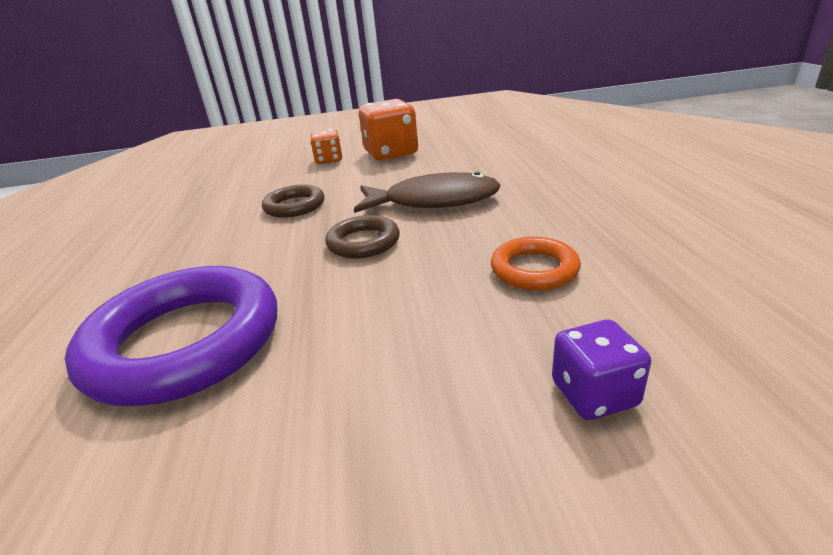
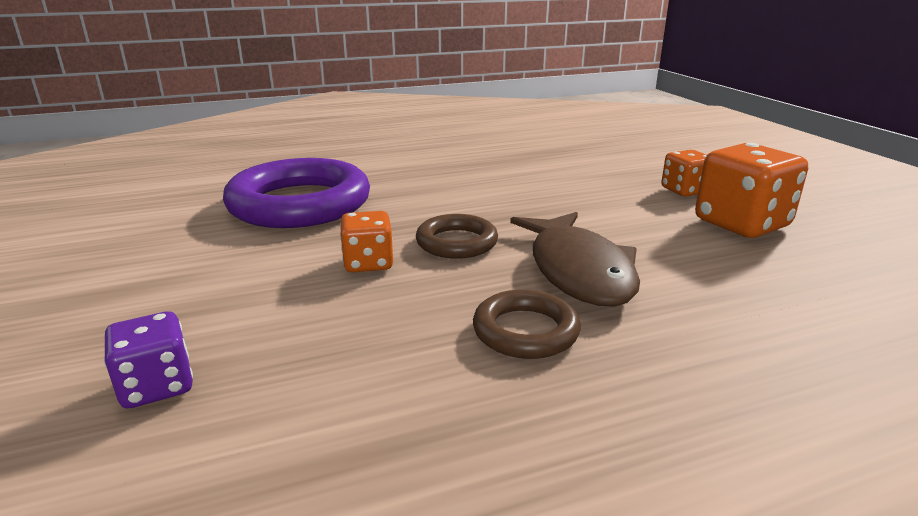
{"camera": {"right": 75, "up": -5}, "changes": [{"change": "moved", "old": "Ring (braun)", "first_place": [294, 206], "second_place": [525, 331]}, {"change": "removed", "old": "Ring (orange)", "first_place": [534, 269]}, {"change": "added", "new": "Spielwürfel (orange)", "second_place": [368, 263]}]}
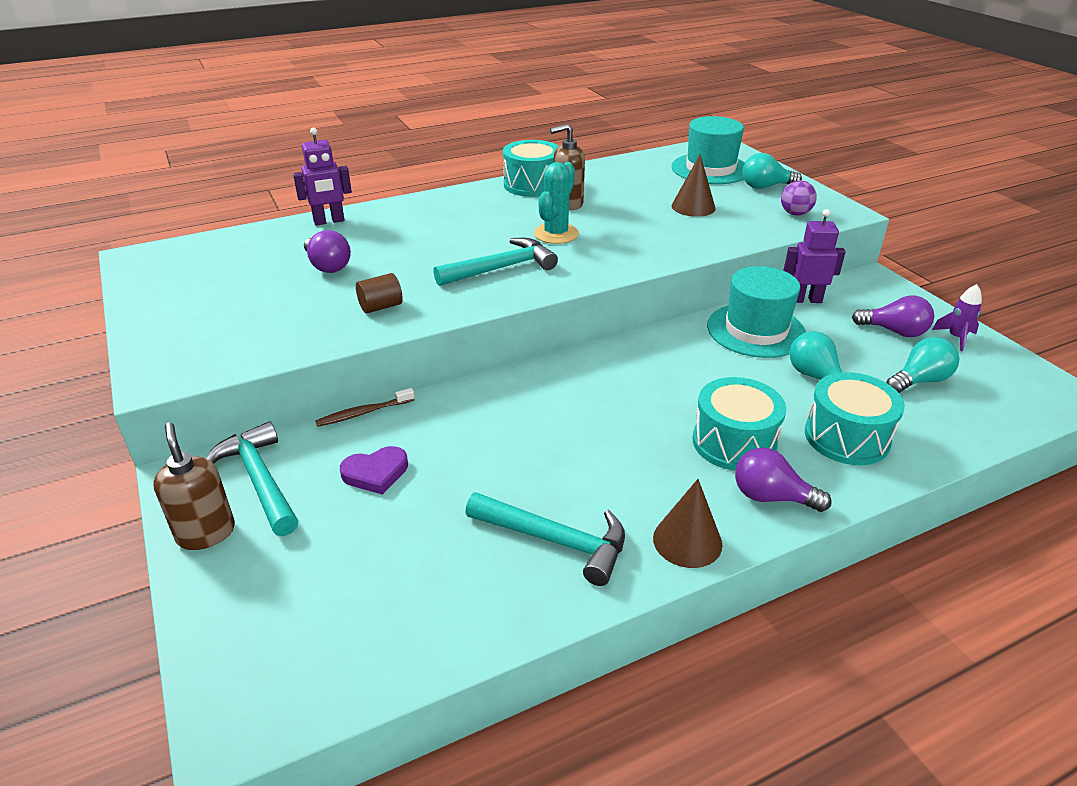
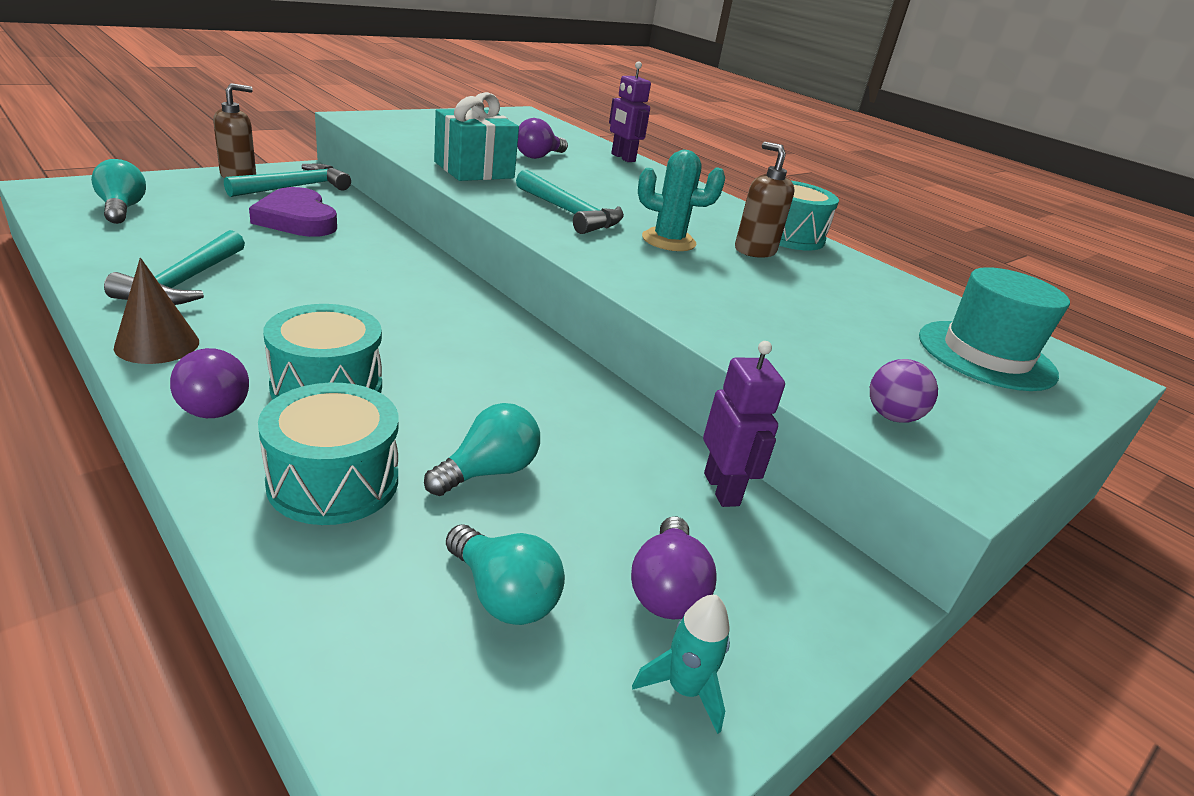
{"camera": {"right": 70, "up": -5}, "changes": [{"change": "removed", "old": "Zahnbürste (braun)", "first_place": [363, 413]}, {"change": "resized", "old": "Herz (lila)", "first_place": [375, 473], "second_place": [297, 219], "factor": 1.63}, {"change": "replaced", "old": "Vollzylinder (braun)", "new": "Geschenk (türkis)", "first_place": [381, 307], "second_place": [474, 170]}, {"change": "removed", "old": "Kegel (braun)", "first_place": [693, 207]}, {"change": "removed", "old": "Hut (türkis)", "first_place": [756, 330]}, {"change": "turned", "old": "Glühbirne (lila)", "first_place": [771, 497], "second_place": [214, 403], "degrees": 150}, {"change": "moved", "old": "Glühbirne (türkis)", "first_place": [765, 187], "second_place": [122, 209]}, {"change": "recoloured", "old": "Rakete (lila)", "new": "Rakete (türkis)", "first_place": [956, 338], "second_place": [684, 689]}]}
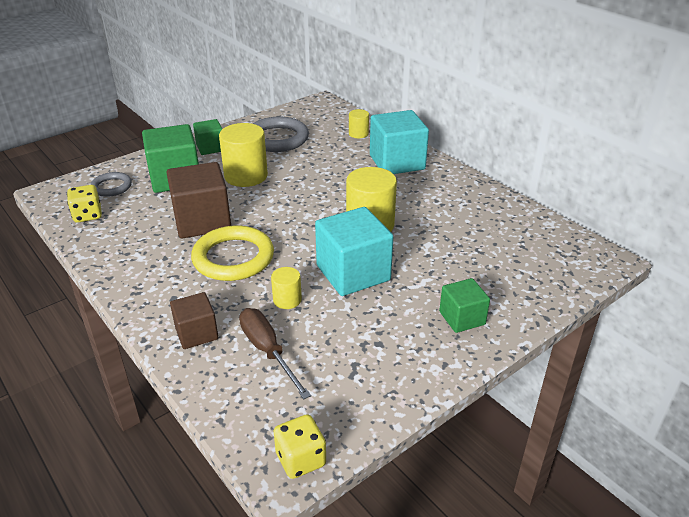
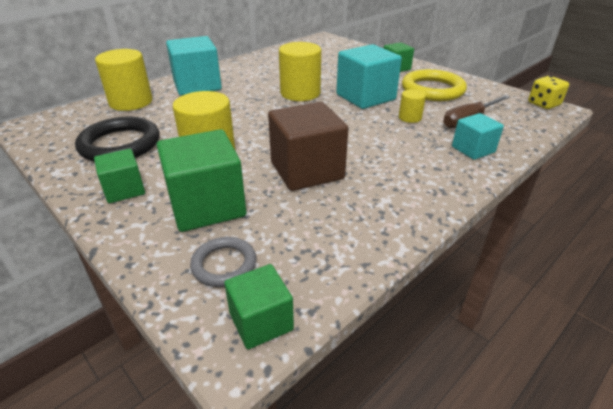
{"camera": {"right": -95, "up": 0}, "changes": [{"change": "removed", "old": "Spielwürfel (gelb)", "first_place": [87, 215]}, {"change": "recoloured", "old": "Kubus (braun)", "new": "Kubus (türkis)", "first_place": [196, 333], "second_place": [473, 149]}, {"change": "moved", "old": "Ring (gelb)", "first_place": [233, 258], "second_place": [432, 90]}, {"change": "recoloured", "old": "Ring (grau)", "new": "Ring (schwarz)", "first_place": [277, 139], "second_place": [120, 144]}, {"change": "resized", "old": "Vollzylinder (gelb)", "first_place": [358, 134], "second_place": [131, 102], "factor": 1.95}, {"change": "added", "new": "Kubus (grün)", "second_place": [261, 321]}]}
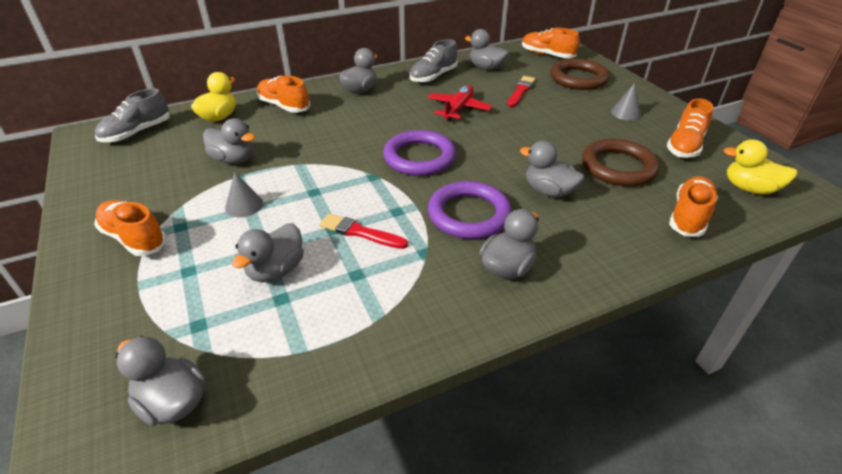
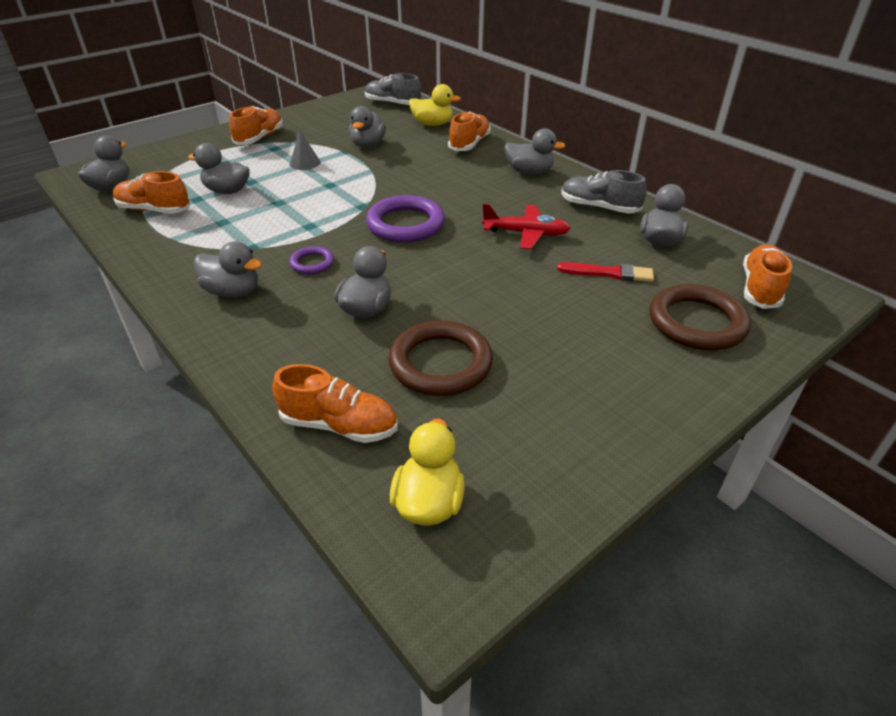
{"camera": {"right": 75, "up": 0}, "changes": [{"change": "removed", "old": "Pinsel (rot)", "first_place": [360, 232]}, {"change": "resized", "old": "Ring (lila)", "first_place": [469, 214], "second_place": [312, 263], "factor": 0.51}, {"change": "removed", "old": "Kegel (grau)", "first_place": [625, 113]}, {"change": "moved", "old": "Schuh (orange)", "first_place": [684, 146], "second_place": [154, 210]}]}
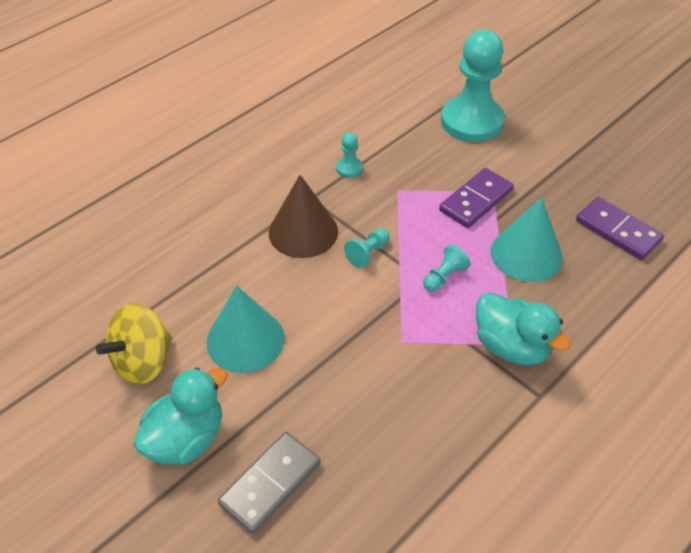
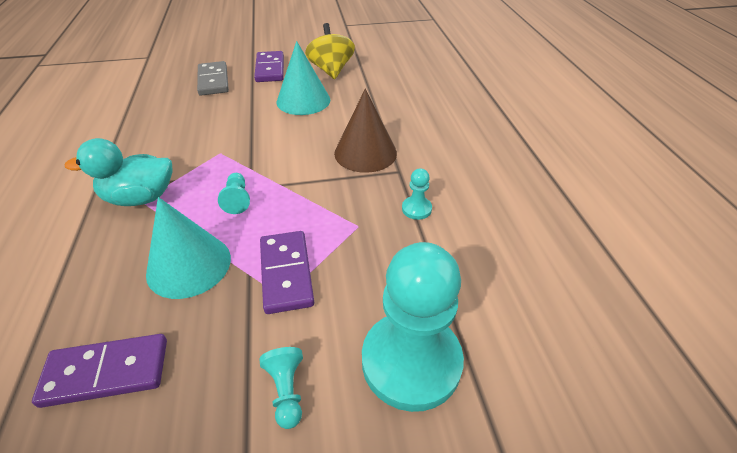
{"camera": {"right": 125, "up": -5}, "changes": [{"change": "replaced", "old": "Ente (türkis)", "new": "Dominostein (lila)", "first_place": [186, 438], "second_place": [270, 69]}, {"change": "moved", "old": "Bauer (türkis)", "first_place": [368, 253], "second_place": [286, 391]}]}
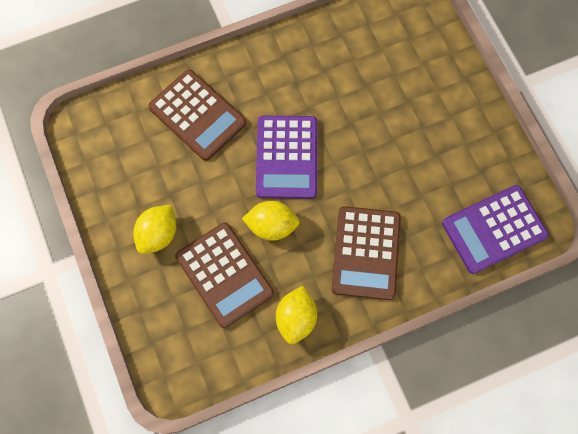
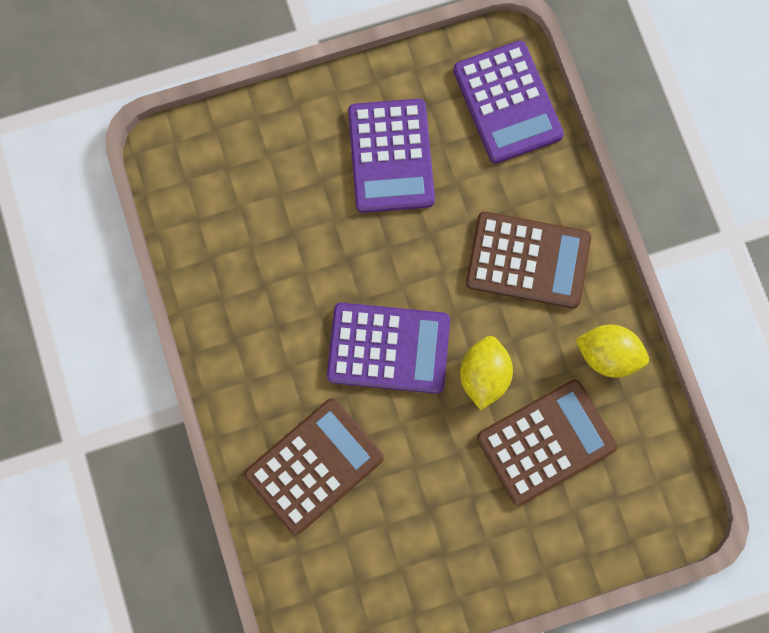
{"camera": {"right": -85, "up": 5}, "changes": [{"change": "removed", "old": "Zitrone (gelb)", "first_place": [158, 234]}, {"change": "added", "new": "Taschenrechner (lila)", "second_place": [391, 156]}]}
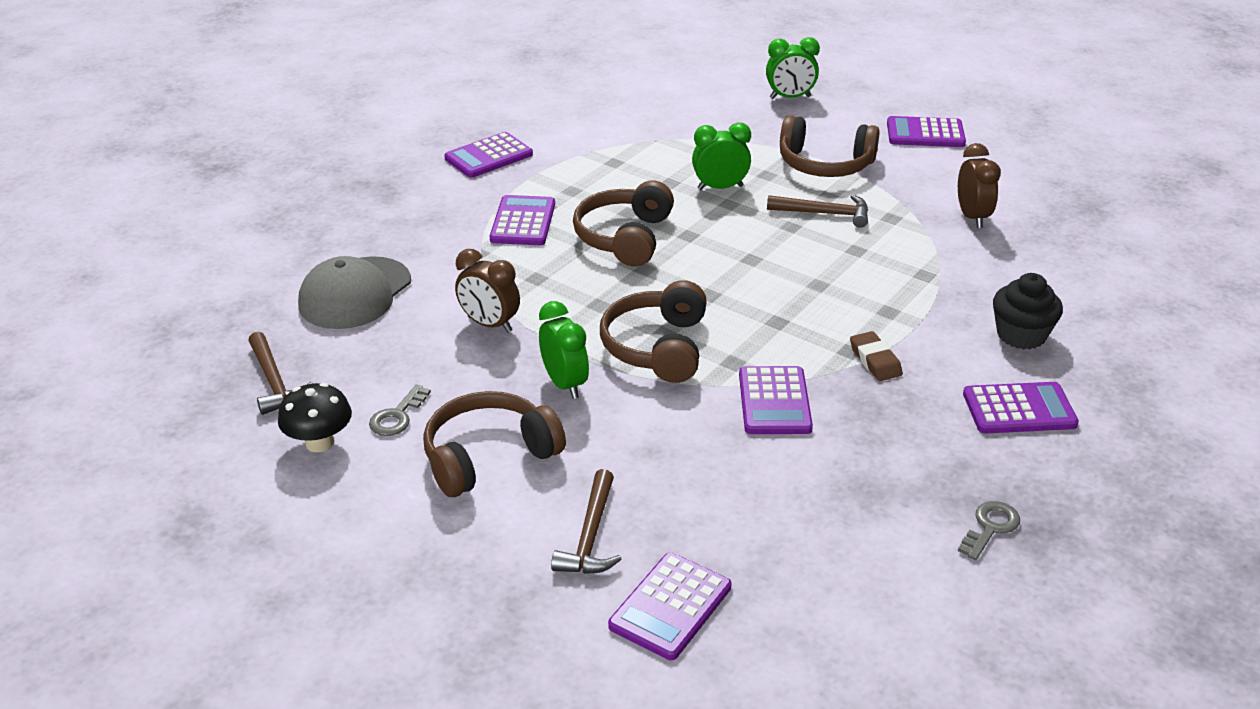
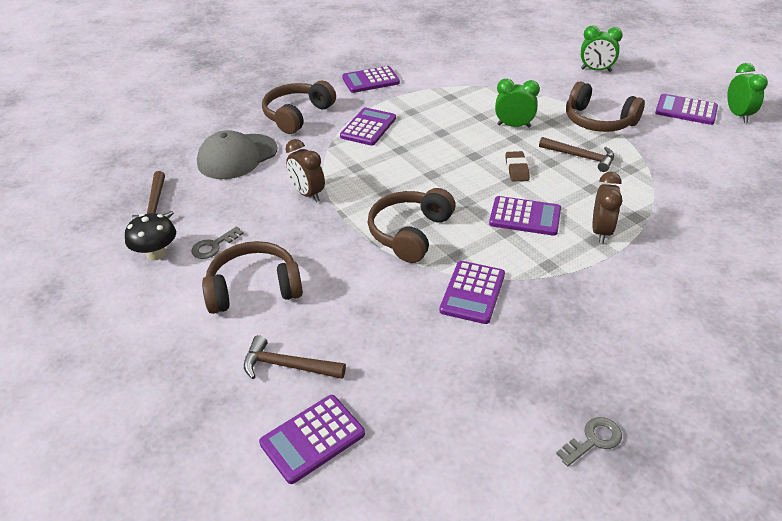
{"camera": {"right": 20, "up": 5}, "changes": [{"change": "moved", "old": "Wecker (grün)", "first_place": [565, 384], "second_place": [738, 115]}, {"change": "turned", "old": "Hammer (braun)", "first_place": [591, 536], "second_place": [288, 366], "degrees": 75}, {"change": "moved", "old": "Kopfhörer (braun)", "first_place": [625, 238], "second_place": [297, 115]}, {"change": "moved", "old": "Radiergummi (braun)", "first_place": [875, 360], "second_place": [516, 169]}, {"change": "moved", "old": "Wecker (braun)", "first_place": [972, 217], "second_place": [601, 231]}, {"change": "moved", "old": "Taschenrechner (lila)", "first_place": [1019, 409], "second_place": [525, 217]}, {"change": "removed", "old": "Muffin (schwarz)", "first_place": [1021, 335]}]}
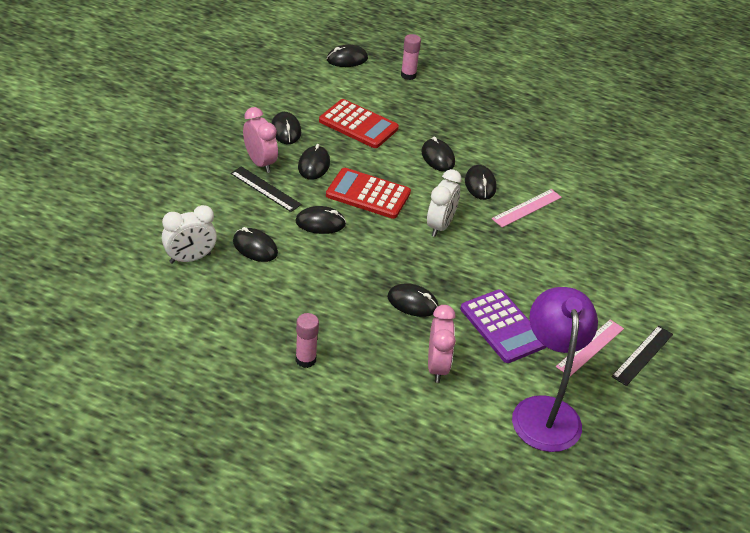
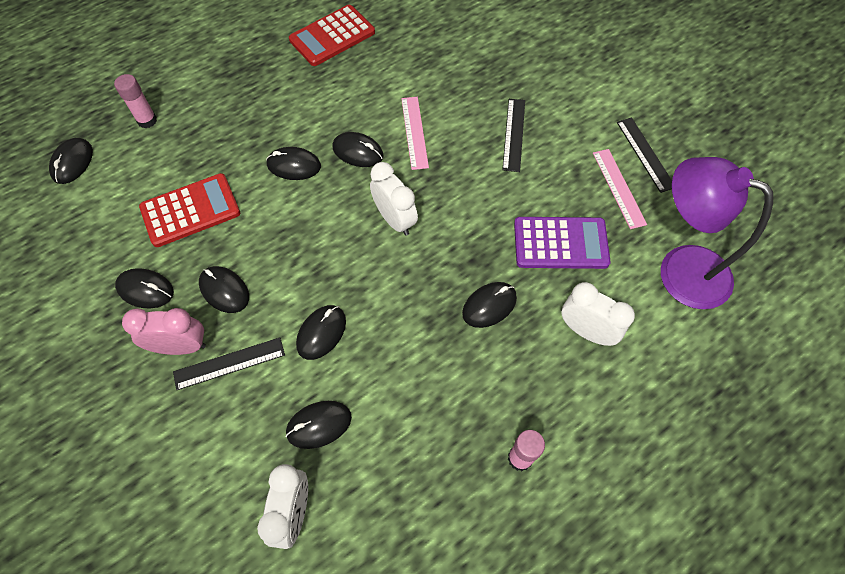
{"camera": {"right": -55, "up": 20}, "changes": [{"change": "moved", "old": "Taschenrechner (rot)", "first_place": [368, 194], "second_place": [332, 36]}, {"change": "recoloured", "old": "Wecker (rosa)", "new": "Wecker (weiß)", "first_place": [437, 366], "second_place": [586, 331]}, {"change": "added", "new": "Lineal (schwarz)", "second_place": [514, 134]}]}
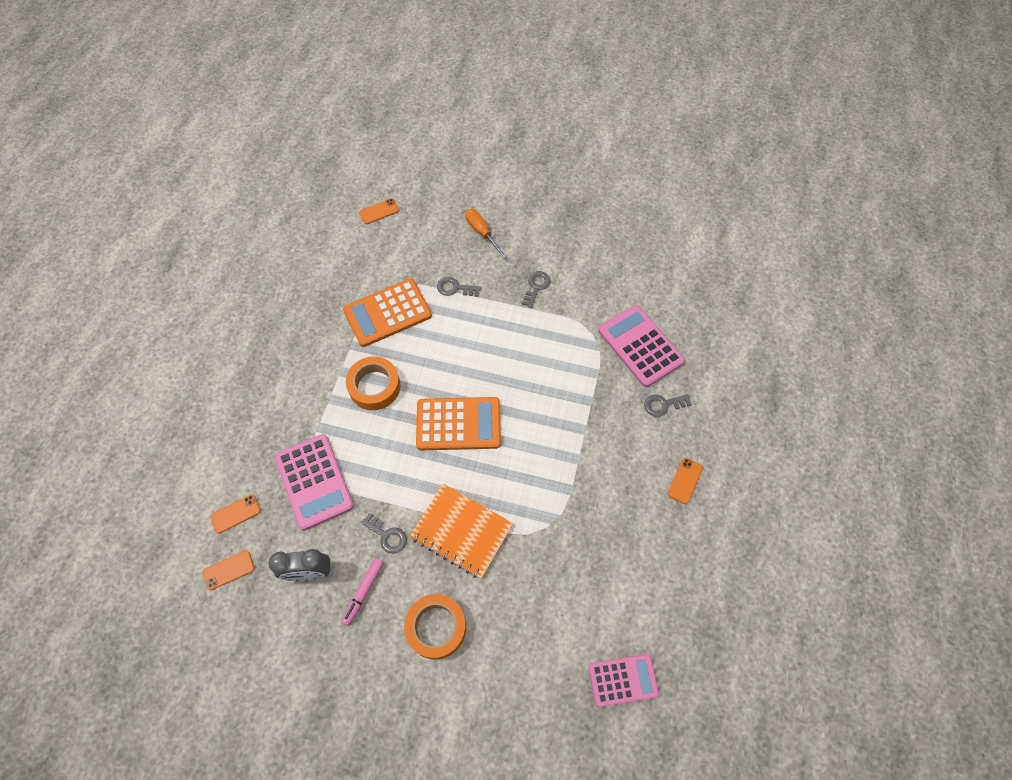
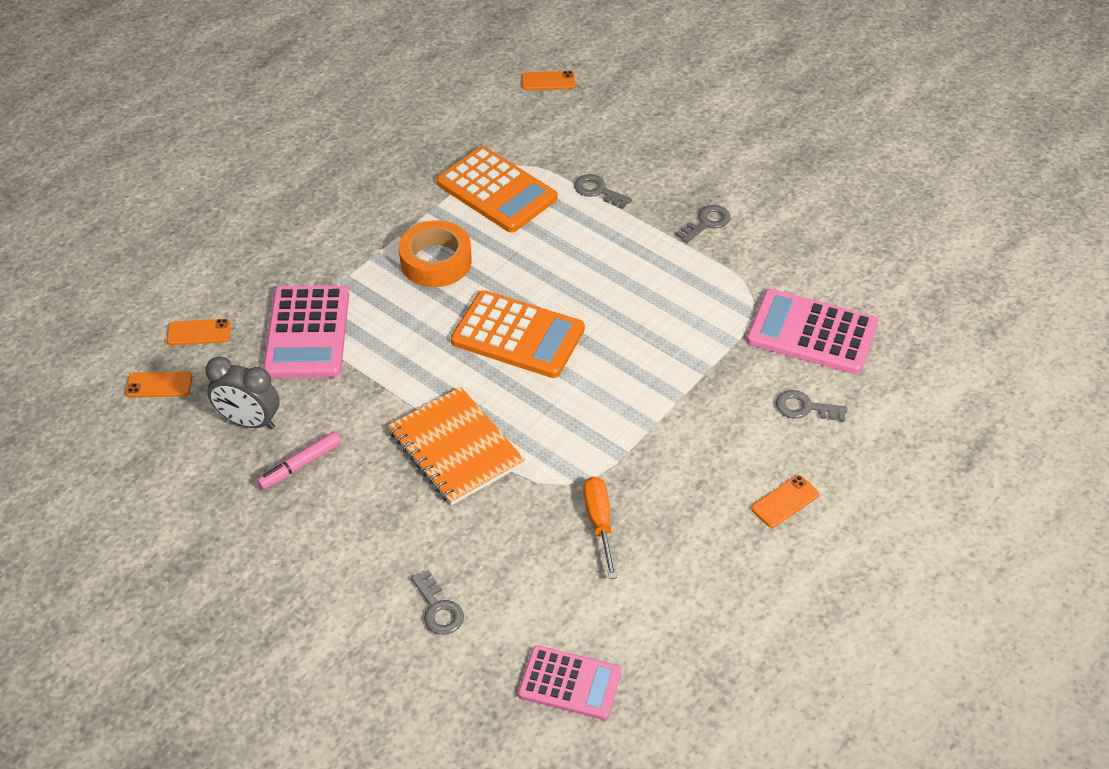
{"camera": {"right": 25, "up": -15}, "changes": [{"change": "turned", "old": "Taschenrechner (orange)", "first_place": [387, 313], "second_place": [496, 191], "degrees": -135}, {"change": "moved", "old": "Schlüssel (grau)", "first_place": [387, 535], "second_place": [438, 609]}, {"change": "removed", "old": "Klebeband (orange)", "first_place": [436, 627]}, {"change": "moved", "old": "Schraubenzieher (orange)", "first_place": [481, 232], "second_place": [599, 522]}, {"change": "turned", "old": "Taschenrechner (rosa)", "first_place": [640, 346], "second_place": [811, 333], "degrees": -60}]}
